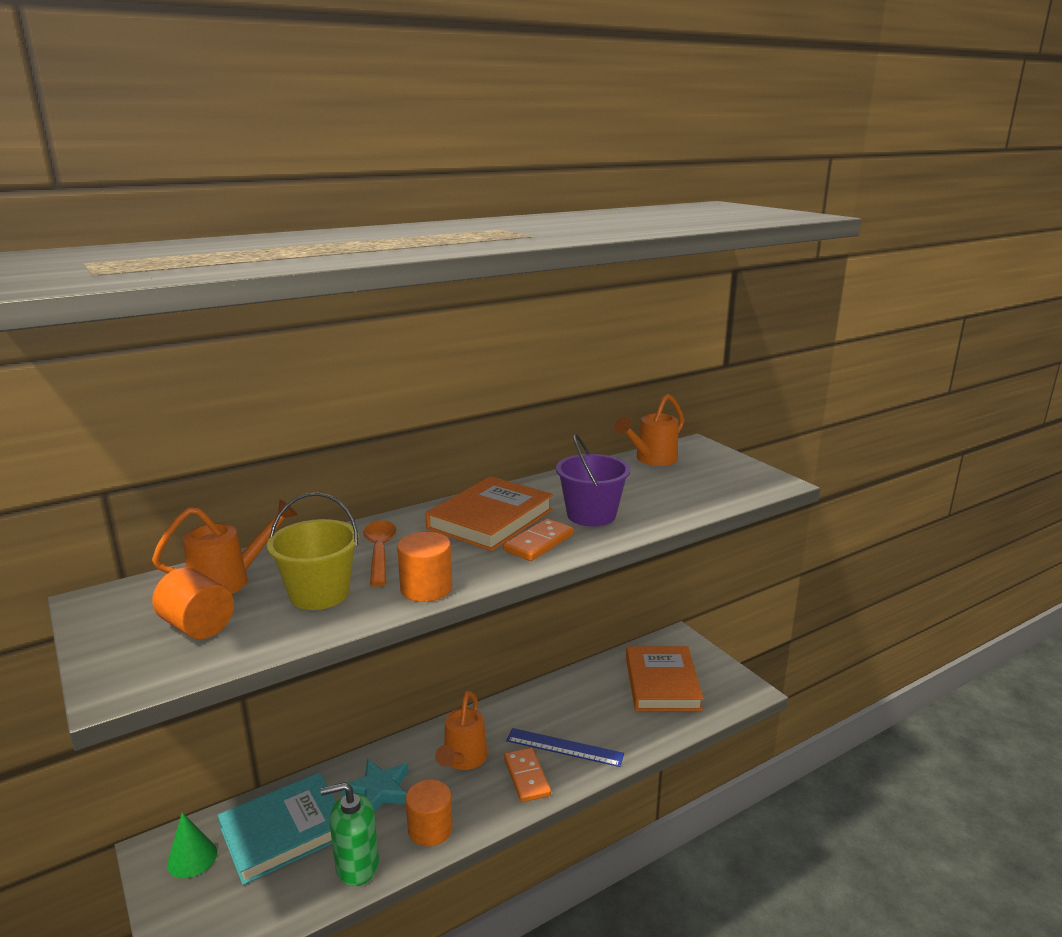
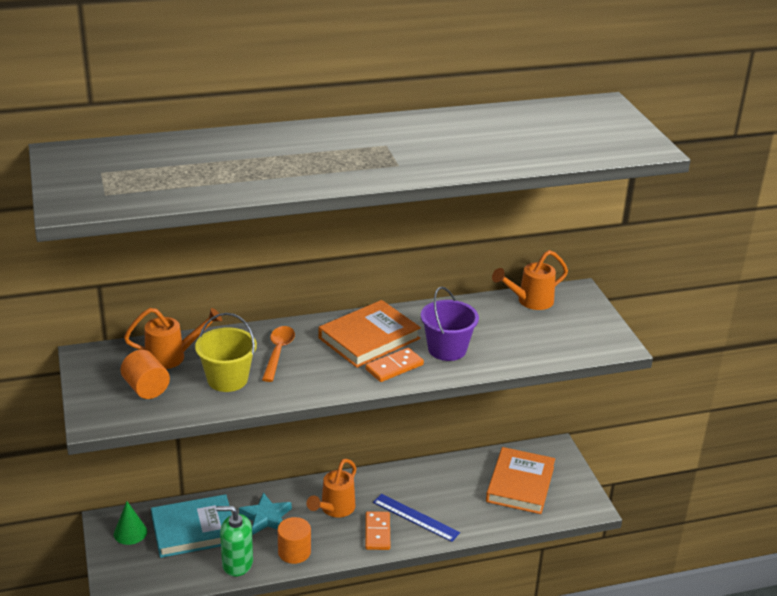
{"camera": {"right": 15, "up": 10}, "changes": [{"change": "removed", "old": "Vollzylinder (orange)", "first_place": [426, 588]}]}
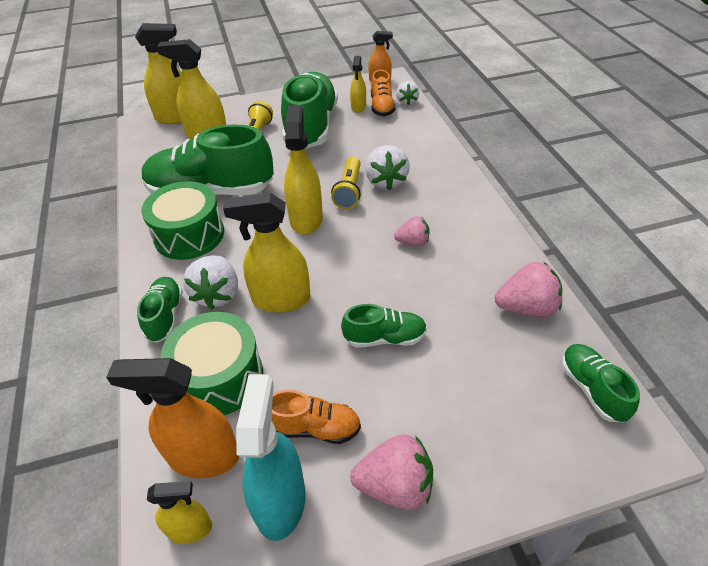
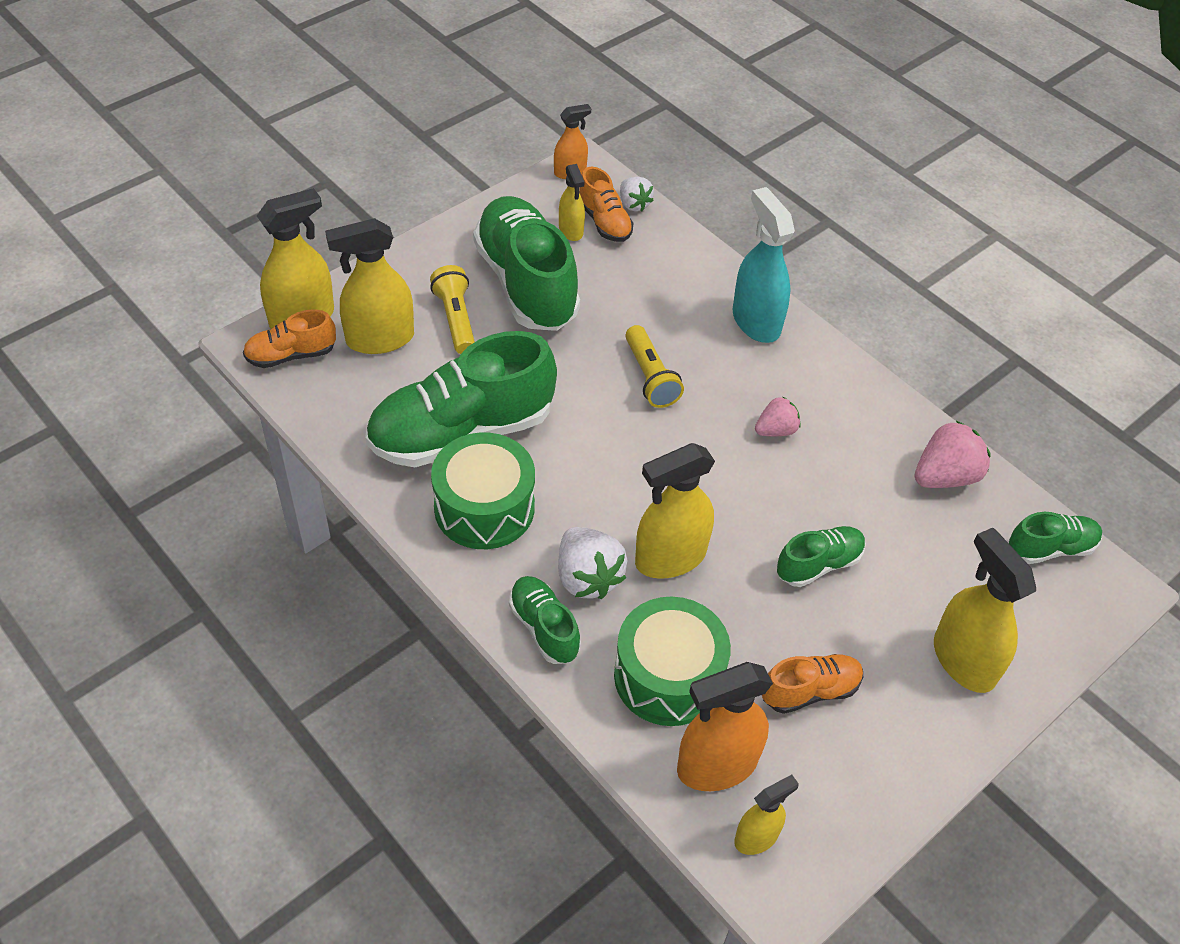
{"camera": {"right": -30, "up": 5}, "changes": [{"change": "moved", "old": "Sprühflasche (türkis)", "first_place": [280, 501], "second_place": [756, 321]}, {"change": "moved", "old": "Sprühflasche (gelb)", "first_place": [306, 219], "second_place": [963, 660]}, {"change": "removed", "old": "Erdbeere (rosa)", "first_place": [395, 485]}, {"change": "removed", "old": "Erdbeere (weiß)", "first_place": [386, 181]}, {"change": "turned", "old": "Schuh (grün)", "first_place": [592, 389], "second_place": [1050, 548], "degrees": 120}, {"change": "added", "new": "Schuh (orange)", "second_place": [291, 355]}]}
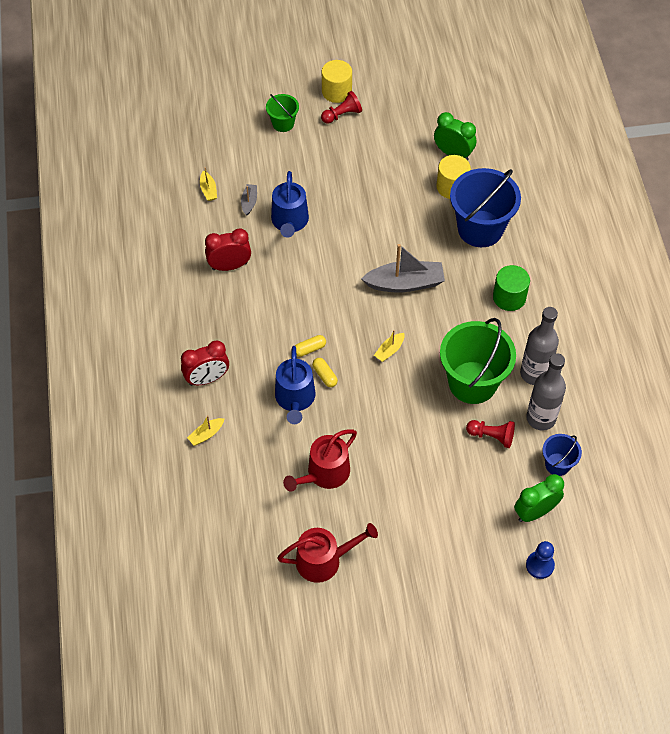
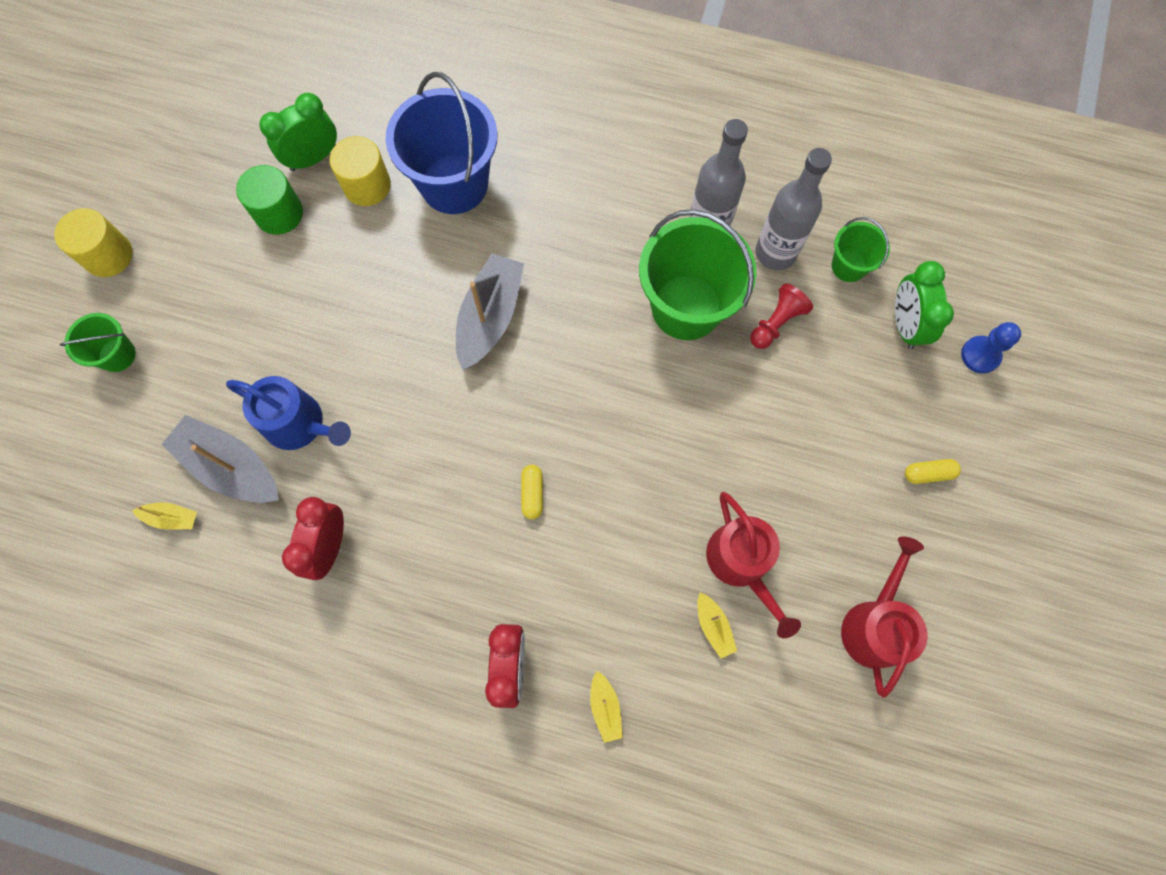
{"camera": {"right": -65, "up": 15}, "changes": [{"change": "resized", "old": "Boot (grau)", "first_place": [249, 202], "second_place": [231, 467], "factor": 2.1}, {"change": "removed", "old": "Gießkanne (blau)", "first_place": [295, 399]}, {"change": "moved", "old": "Kapsel (gelb)", "first_place": [324, 375], "second_place": [928, 473]}, {"change": "removed", "old": "Bauer (rot)", "first_place": [342, 115]}, {"change": "moved", "old": "Boot (gelb)", "first_place": [389, 350], "second_place": [713, 626]}, {"change": "moved", "old": "Vollzylinder (grün)", "first_place": [509, 297], "second_place": [279, 213]}, {"change": "recoloured", "old": "Eimer (blau)", "new": "Eimer (grün)", "first_place": [557, 464], "second_place": [848, 266]}]}
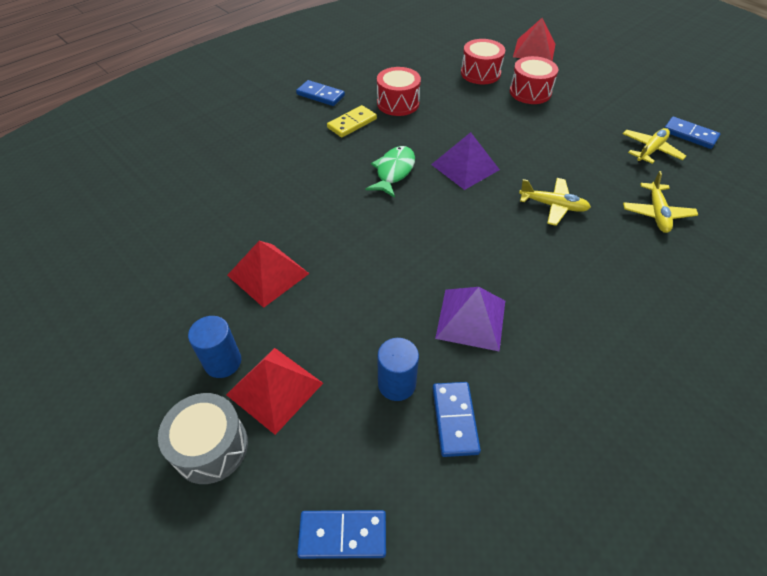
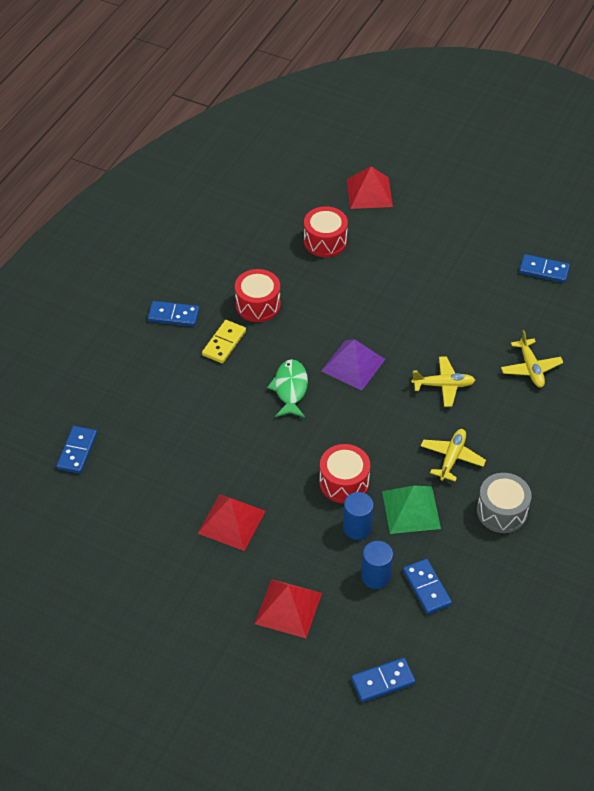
{"camera": {"right": -20, "up": 0}, "changes": [{"change": "moved", "old": "Trommel (grau)", "first_place": [211, 447], "second_place": [501, 511]}, {"change": "moved", "old": "Vollzylinder (blau)", "first_place": [223, 362], "second_place": [357, 528]}, {"change": "recoloured", "old": "Pyramide (lila)", "new": "Pyramide (grün)", "first_place": [471, 319], "second_place": [411, 509]}, {"change": "moved", "old": "Trommel (rot)", "first_place": [530, 92], "second_place": [344, 482]}, {"change": "moved", "old": "Flugzeug (gelb)", "first_place": [650, 150], "second_place": [452, 458]}, {"change": "added", "new": "Dominostein (blau)", "second_place": [77, 451]}]}
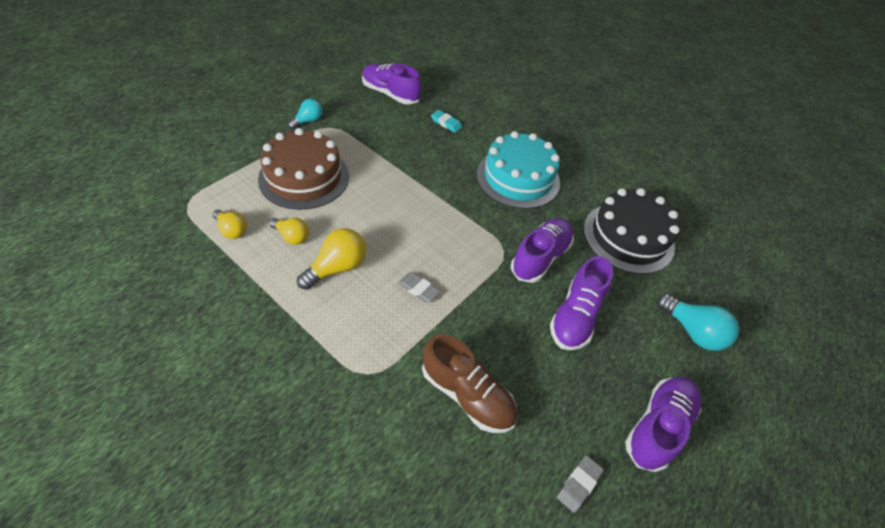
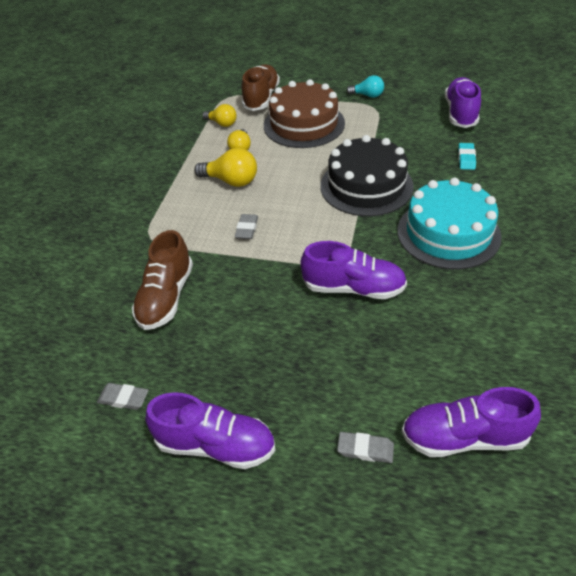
{"camera": {"right": 70, "up": -5}, "changes": [{"change": "turned", "old": "Glühbirne (gelb)", "first_place": [232, 230], "second_place": [222, 123], "degrees": -75}, {"change": "moved", "old": "Schuh (lila)", "first_place": [575, 316], "second_place": [464, 437]}, {"change": "moved", "old": "Kuchen (schwarz)", "first_place": [628, 237], "second_place": [366, 186]}, {"change": "replaced", "old": "Glühbirne (türkis)", "new": "Radiergummi (grau)", "first_place": [692, 331], "second_place": [365, 449]}, {"change": "added", "new": "Schuh (braun)", "second_place": [261, 98]}]}
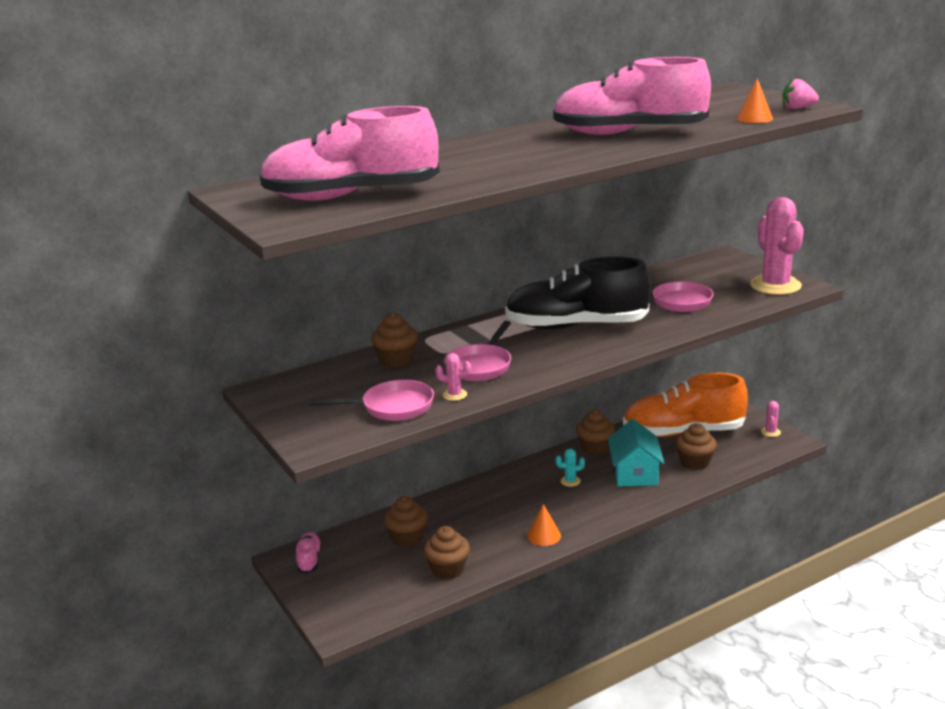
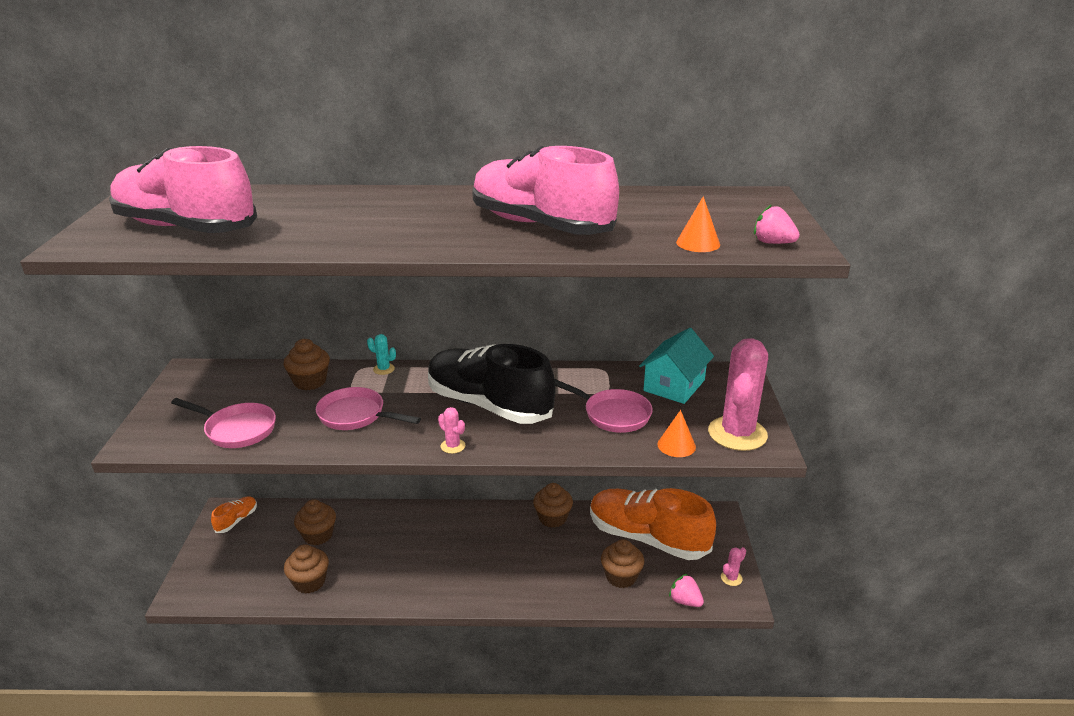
{"camera": {"right": 30, "up": 5}, "changes": [{"change": "recoloured", "old": "Schuh (rosa)", "new": "Schuh (orange)", "first_place": [309, 560], "second_place": [236, 520]}, {"change": "moved", "old": "Kaktus (rosa)", "first_place": [454, 395], "second_place": [453, 446]}, {"change": "turned", "old": "Pfanne (rosa)", "first_place": [480, 366], "second_place": [356, 416], "degrees": 60}, {"change": "moved", "old": "Kegel (orange)", "first_place": [544, 535], "second_place": [676, 445]}, {"change": "moved", "old": "Kaktus (türkis)", "first_place": [570, 481], "second_place": [384, 369]}, {"change": "moved", "old": "Haus (türkis)", "first_place": [635, 473], "second_place": [674, 385]}, {"change": "added", "new": "Erdbeere (rosa)", "second_place": [685, 601]}]}
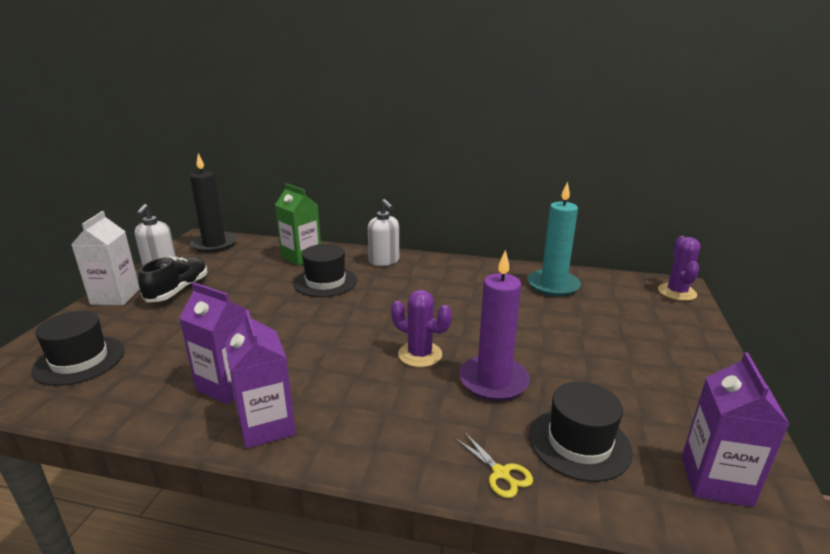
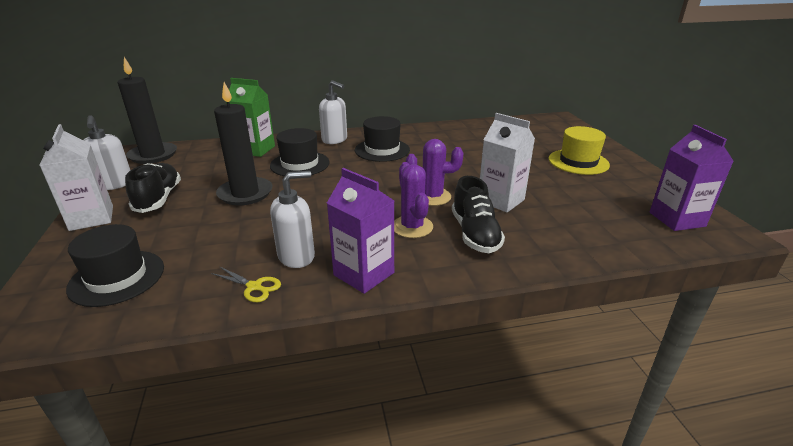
{"camera": {"right": -25, "up": 5}, "changes": [{"change": "replaced", "old": "Getränkekarton (lila)", "new": "Seifenspender (weiß)", "first_place": [228, 385], "second_place": [297, 256]}, {"change": "moved", "old": "Schere (gelb)", "first_place": [501, 473], "second_place": [254, 287]}, {"change": "replaced", "old": "Kerze (lila)", "new": "Getränkekarton (weiß)", "first_place": [493, 381], "second_place": [501, 200]}, {"change": "removed", "old": "Kerze (türkis)", "first_place": [553, 285]}, {"change": "moved", "old": "Hut (schwarz)", "first_place": [579, 443], "second_place": [382, 150]}, {"change": "moved", "old": "Kaktus (lila)", "first_place": [677, 292], "second_place": [412, 227]}, {"change": "added", "new": "Kerze (schwarz)", "second_place": [245, 193]}, {"change": "added", "new": "Schuh (schwarz)", "second_place": [475, 234]}, {"change": "added", "new": "Hut (gelb)", "second_place": [578, 162]}]}
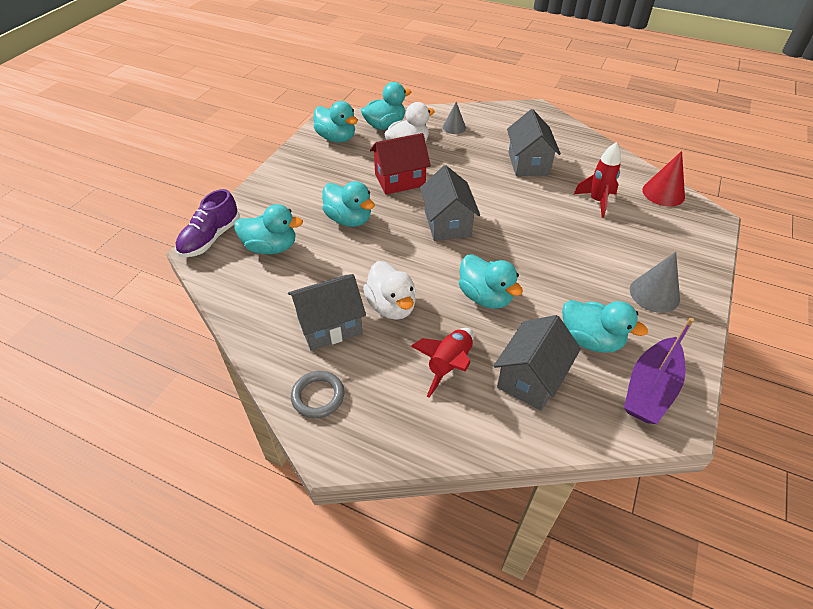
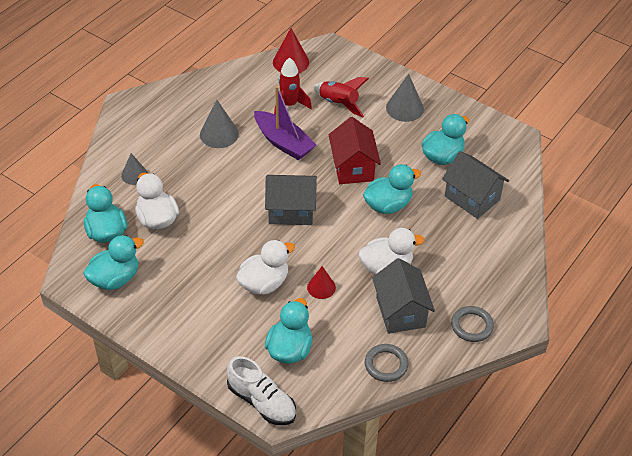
{"camera": {"right": -80, "up": 0}, "changes": [{"change": "recoloured", "old": "Schuh (lila)", "new": "Schuh (weiß)", "first_place": [210, 238], "second_place": [262, 402]}, {"change": "recoloured", "old": "Ente (türkis)", "new": "Ente (weiß)", "first_place": [349, 219], "second_place": [264, 283]}, {"change": "moved", "old": "Haus (rot)", "first_place": [400, 180], "second_place": [353, 167]}, {"change": "moved", "old": "Rakete (rot)", "first_place": [449, 365], "second_place": [339, 104]}, {"change": "replaced", "old": "Haus (grau)", "new": "Kegel (grau)", "first_place": [528, 163], "second_place": [219, 134]}, {"change": "moved", "old": "Boot (lila)", "first_place": [650, 389], "second_place": [283, 142]}, {"change": "added", "new": "Kegel (rot)", "second_place": [321, 287]}, {"change": "added", "new": "Ring (grau)", "second_place": [386, 365]}]}
